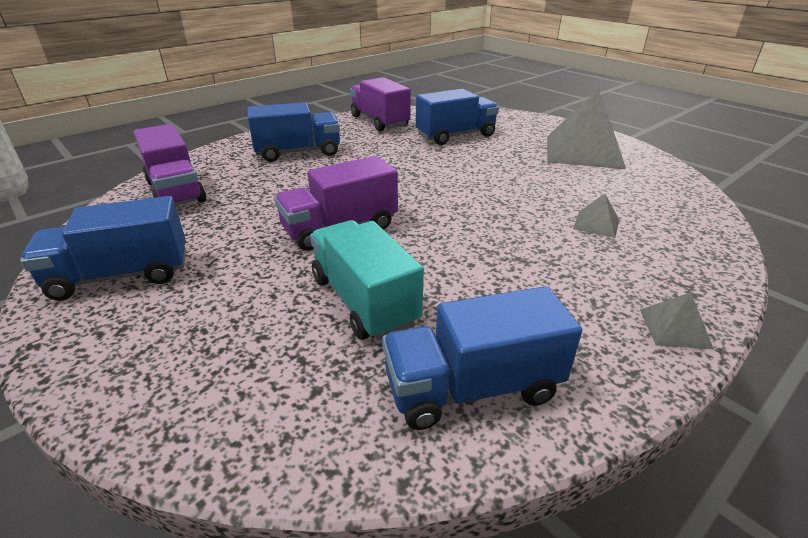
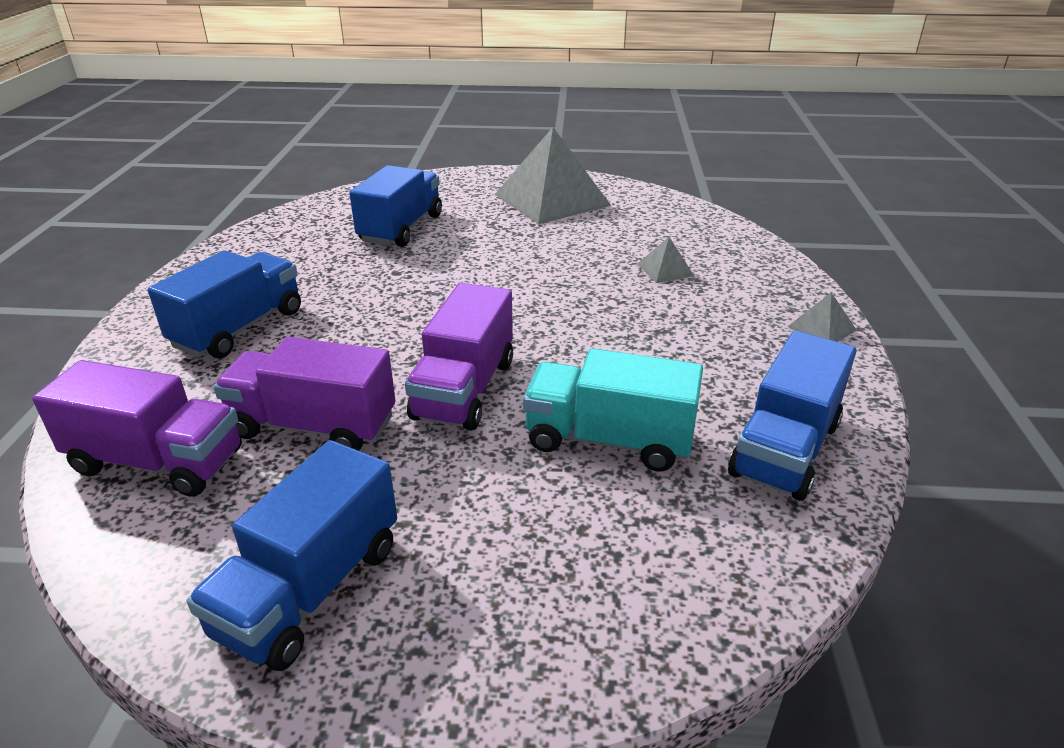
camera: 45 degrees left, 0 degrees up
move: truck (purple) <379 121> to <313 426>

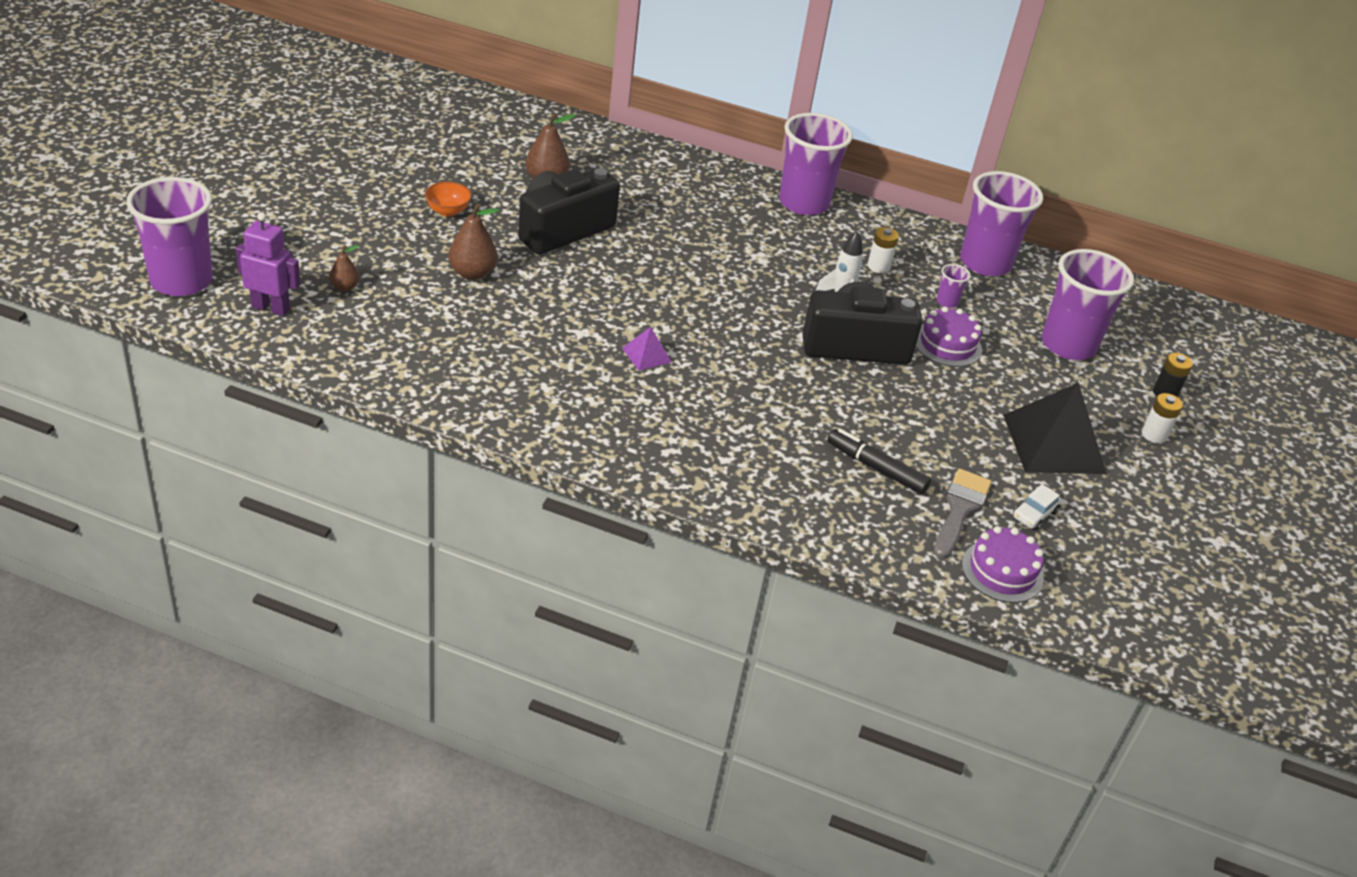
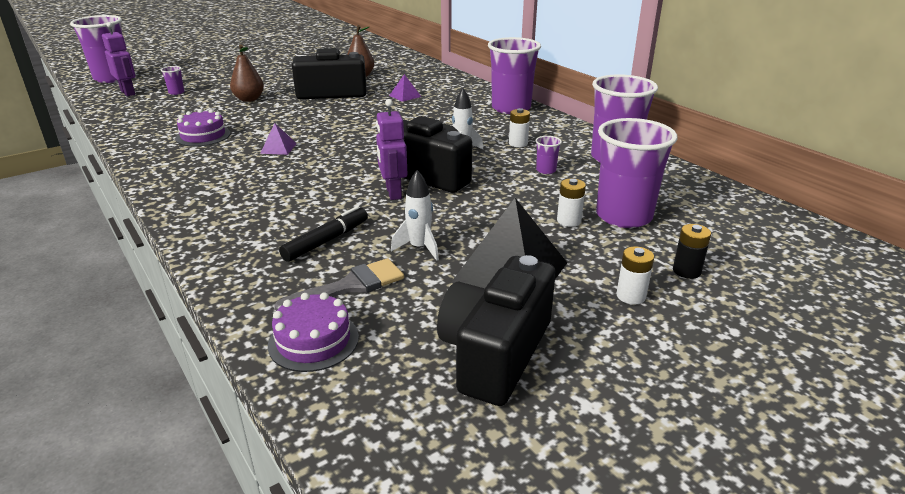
camera: 40 degrees right, 10 degrees down
delete: bowl (orange) <448 211>; car (white) <1034 514>
insert: pyramid (purple) <405 96>; robot (purple) <393 193>; rocket (white) <419 248>; battery (white) <569 221>; camera (black) <495 353>
move: cake (purple) <947 344> to <203 136>
replace: pear (brown) <344 287> to cup (purple) <176 92>
rotate: marker (black) <876 468> = <326 241> 60 degrees clockwise

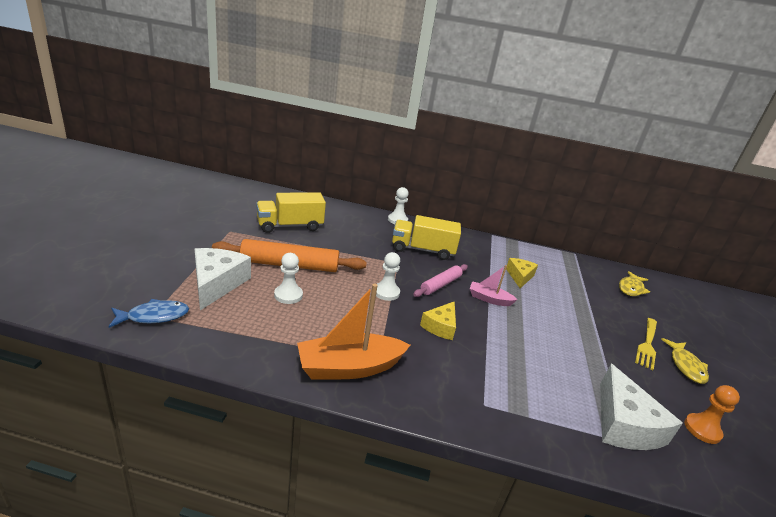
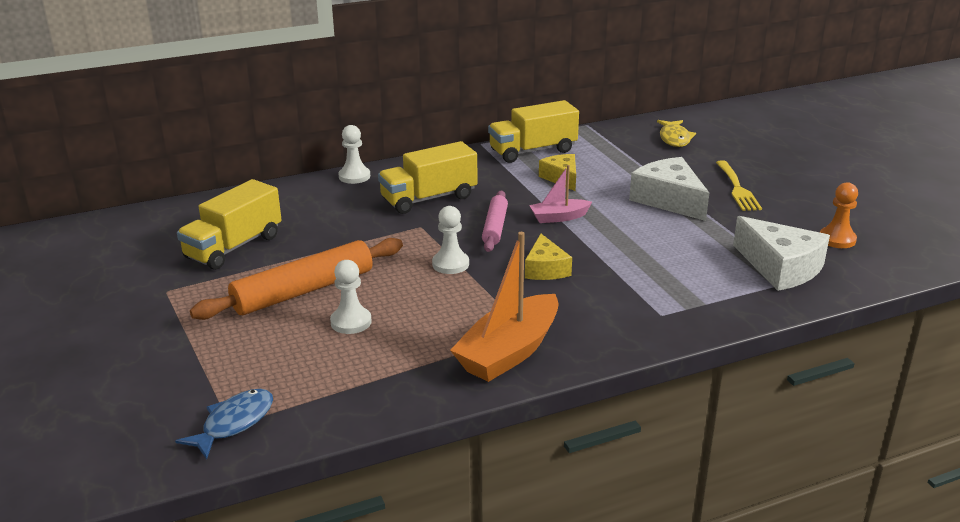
camera: 30 degrees left, 0 degrees up
delete: fish (yellow) <686 366>
insert: truck (yellow) <532 151>
move: cheese (white) <217 283> to <669 200>

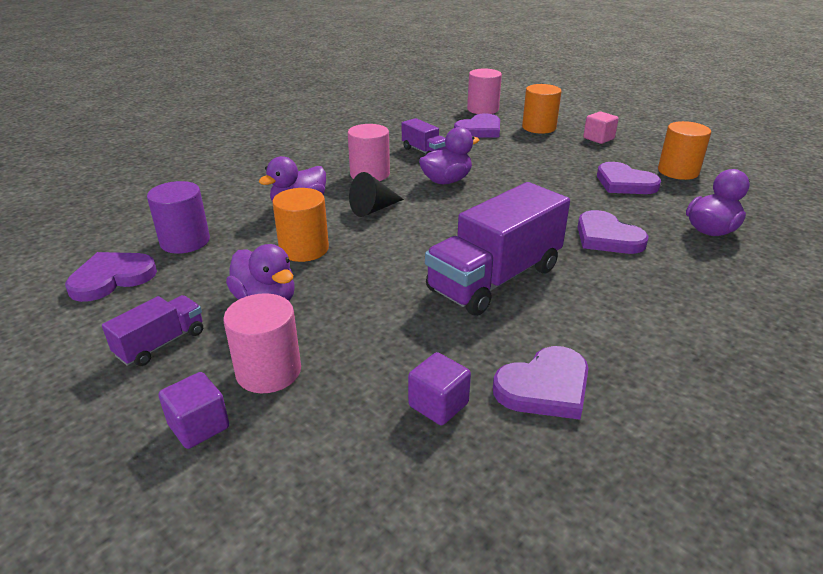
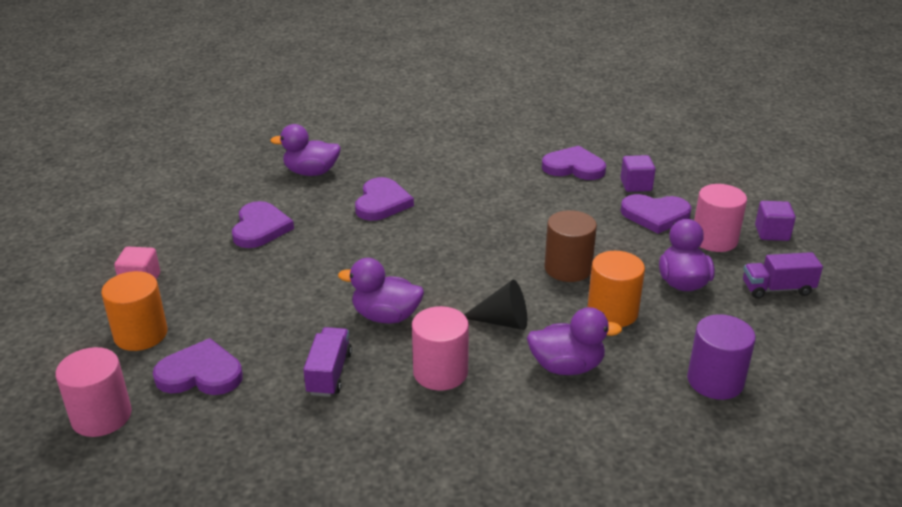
camera: 135 degrees left, 0 degrees up
delete: cylinder (orange) <678 171>; truck (purple) <494 279>
insert: cylinder (brown) <568 268>
move: heart (purple) <112 278> to <655 215>

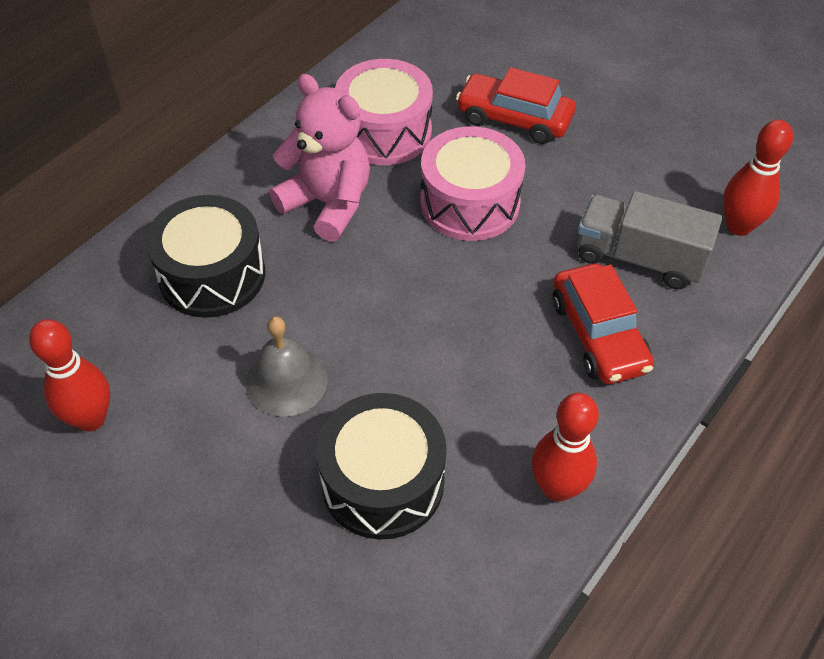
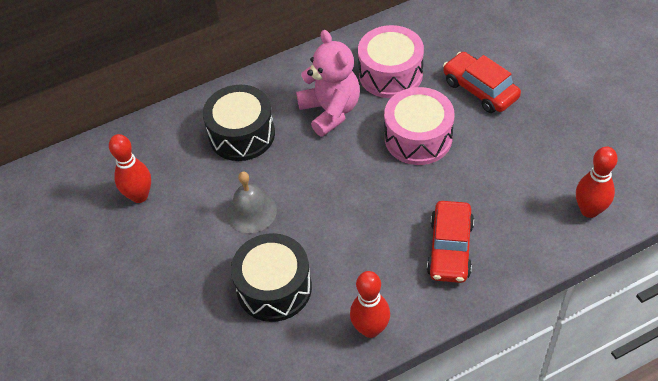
camera: 30 degrees right, 0 degrees up
delete: truck (grey) <639 258>

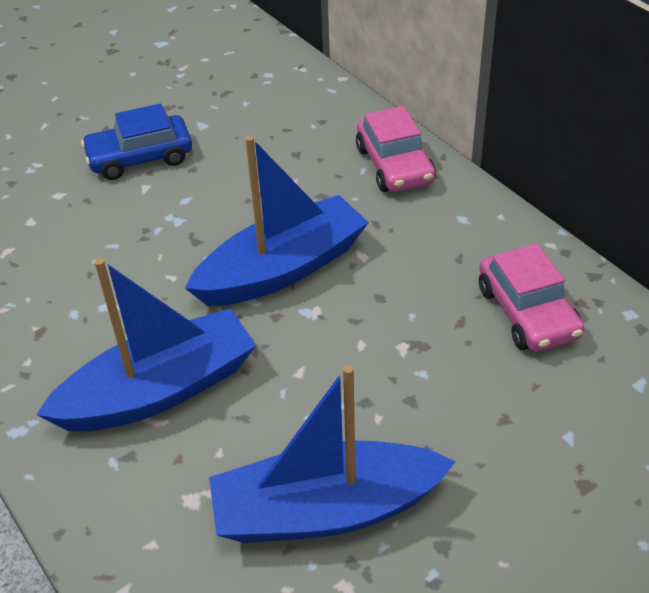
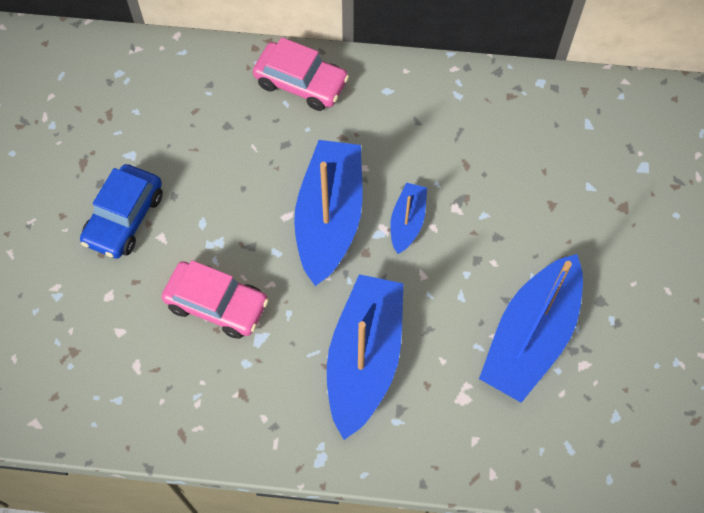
camera: 50 degrees left, 20 degrees up
insert: boat (blue) <407 222>
move: car (pink) <527 312> to <217 304>

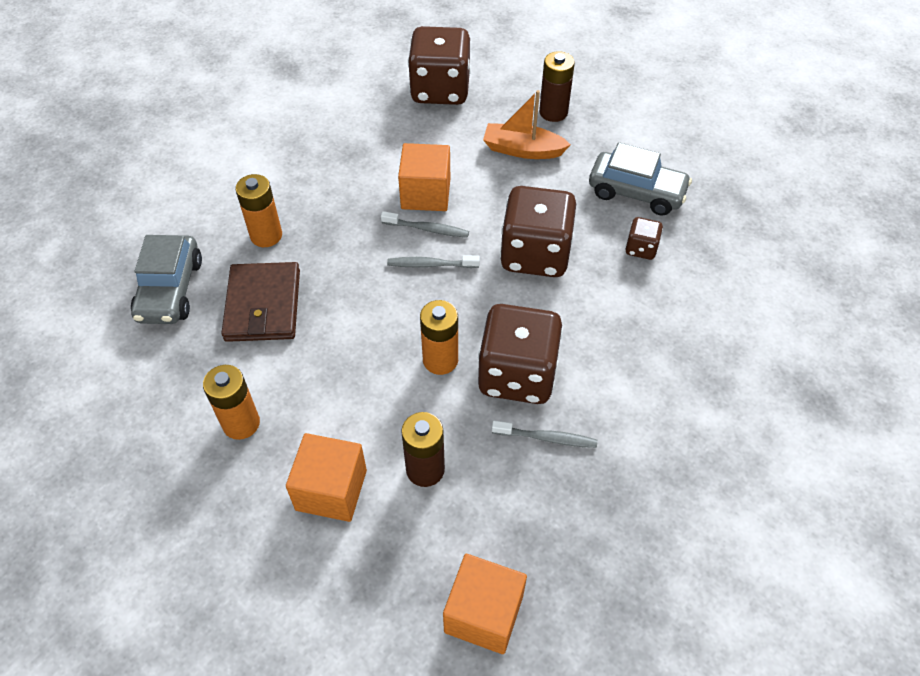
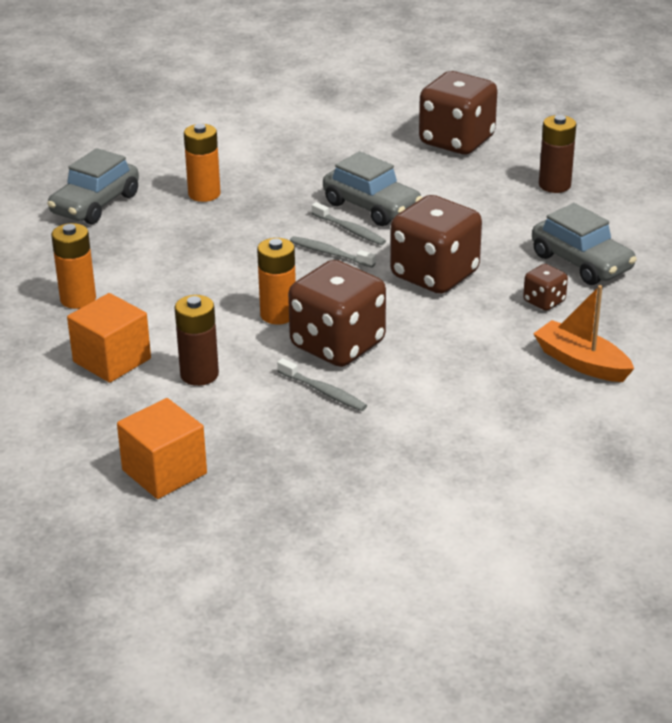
camera: 30 degrees right, 20 degrees down
delete: wallet (brown) <263 305>
move: boat (orange) <522 150> to <581 362>
replace: cube (orange) <425 194> to car (grey) <371 207>

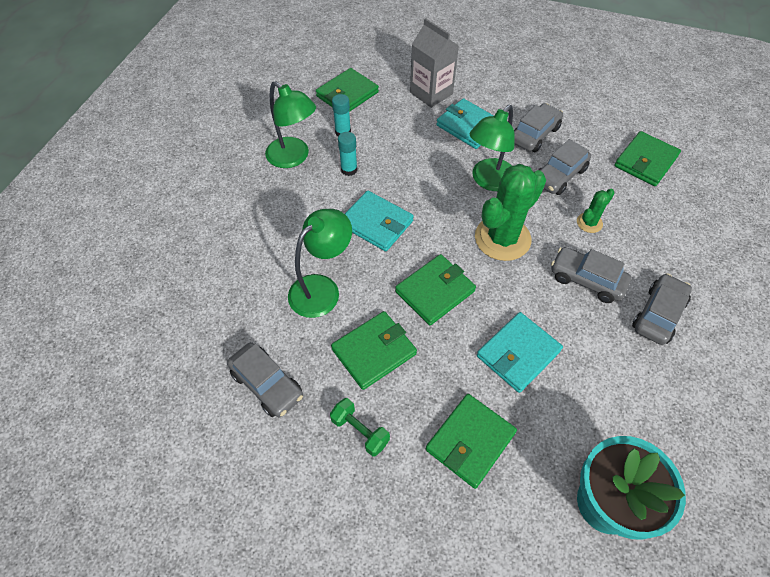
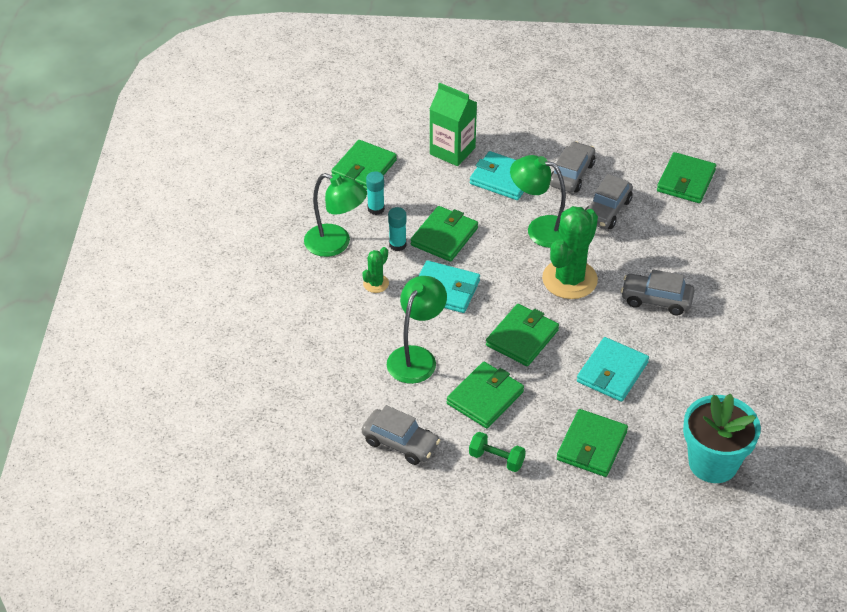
camera: 15 degrees left, 10 degrees down
delete: car (grey) <658 314>
insert: wallet (green) <444 236>
move: cactus (green) <589 223> to <376 283>
recolor: carton (grey) <431 93> to carton (green) <452 151>
rotate: lamp (green) <489 181> = <540 229> 90 degrees clockwise

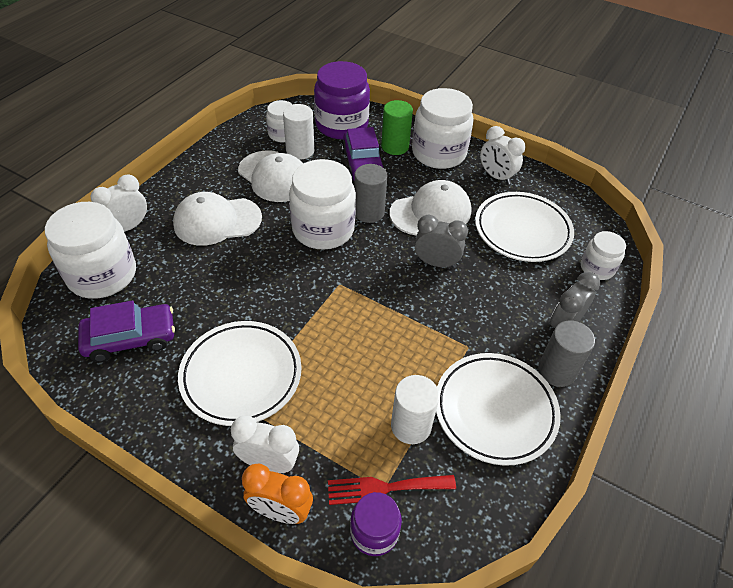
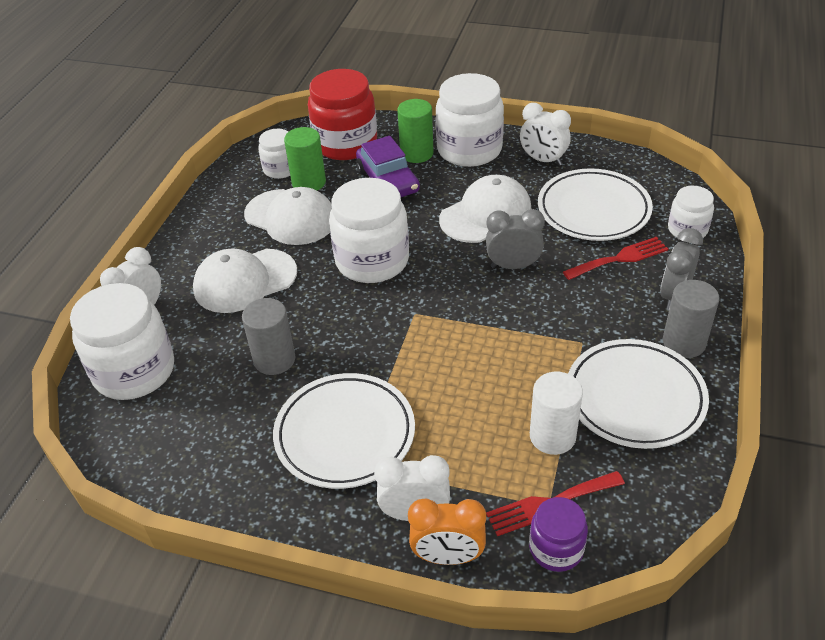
camera: 10 degrees left, 5 degrees down
delete: car (purple) <131 338>
insert: fork (red) <620 258>
move: cylinder (grey) <369 212> to <274 359>
recolor: jar (purple) <341 125> to jar (red) <345 144>; cylinder (white) <300 151> to cylinder (green) <309 182>

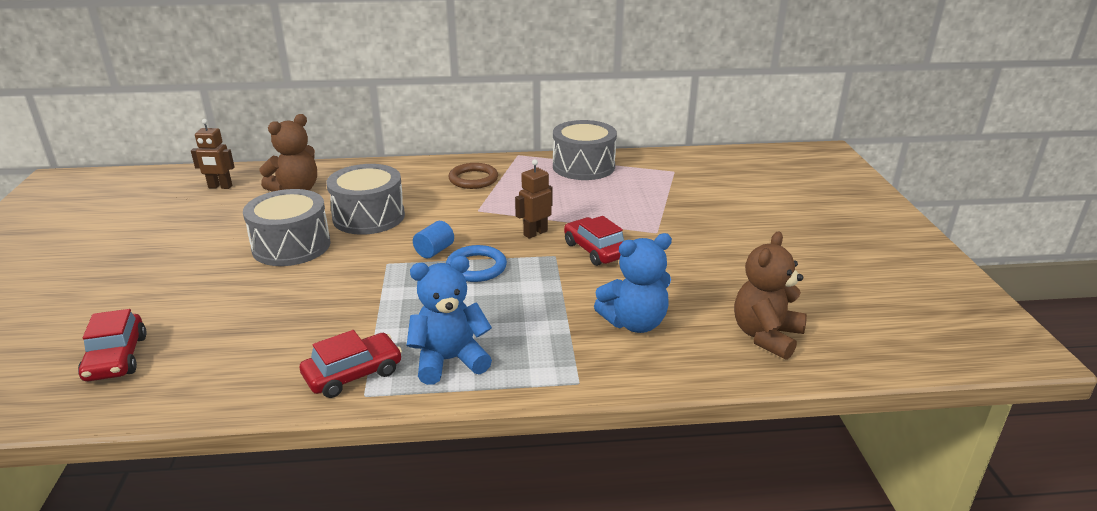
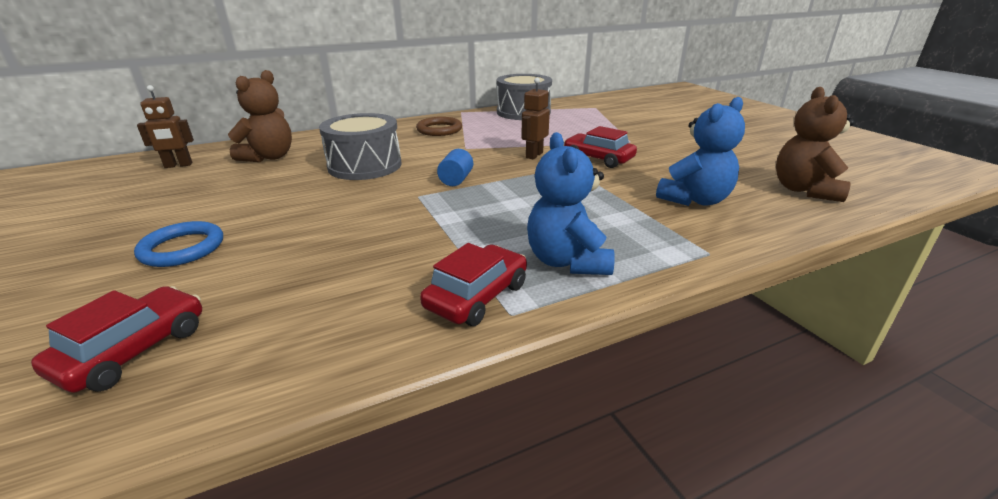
camera: 20 degrees left, 0 degrees up
delete: drum (grey) <291 246>
move: ring (blue) <476 267> to <182 248>
rotate: teddy bear (blue) <449 360> = <567 261> 60 degrees counterclockwise; car (red) <116 358> = <134 350> 120 degrees counterclockwise

